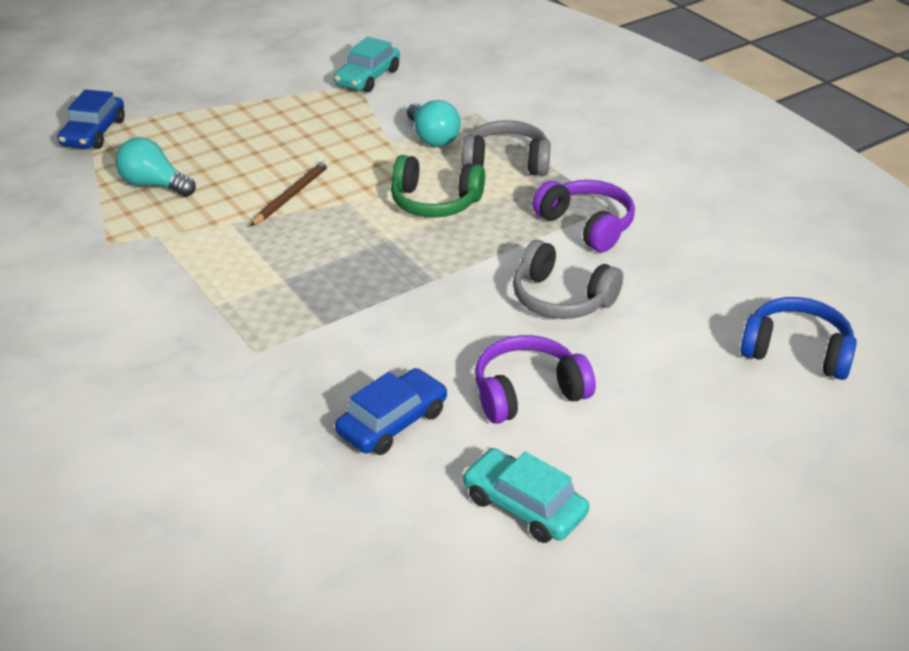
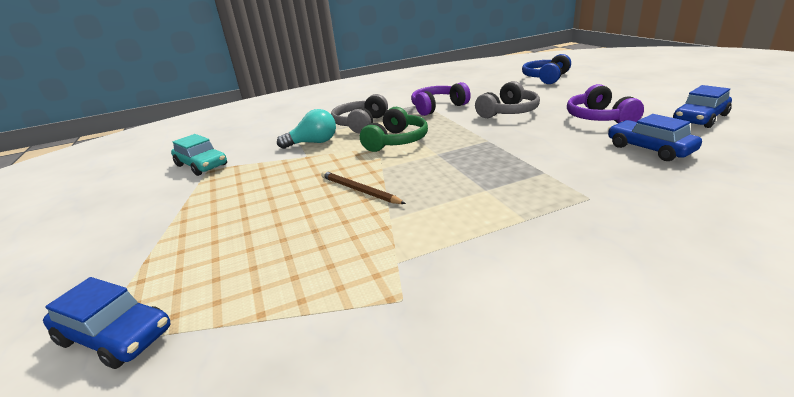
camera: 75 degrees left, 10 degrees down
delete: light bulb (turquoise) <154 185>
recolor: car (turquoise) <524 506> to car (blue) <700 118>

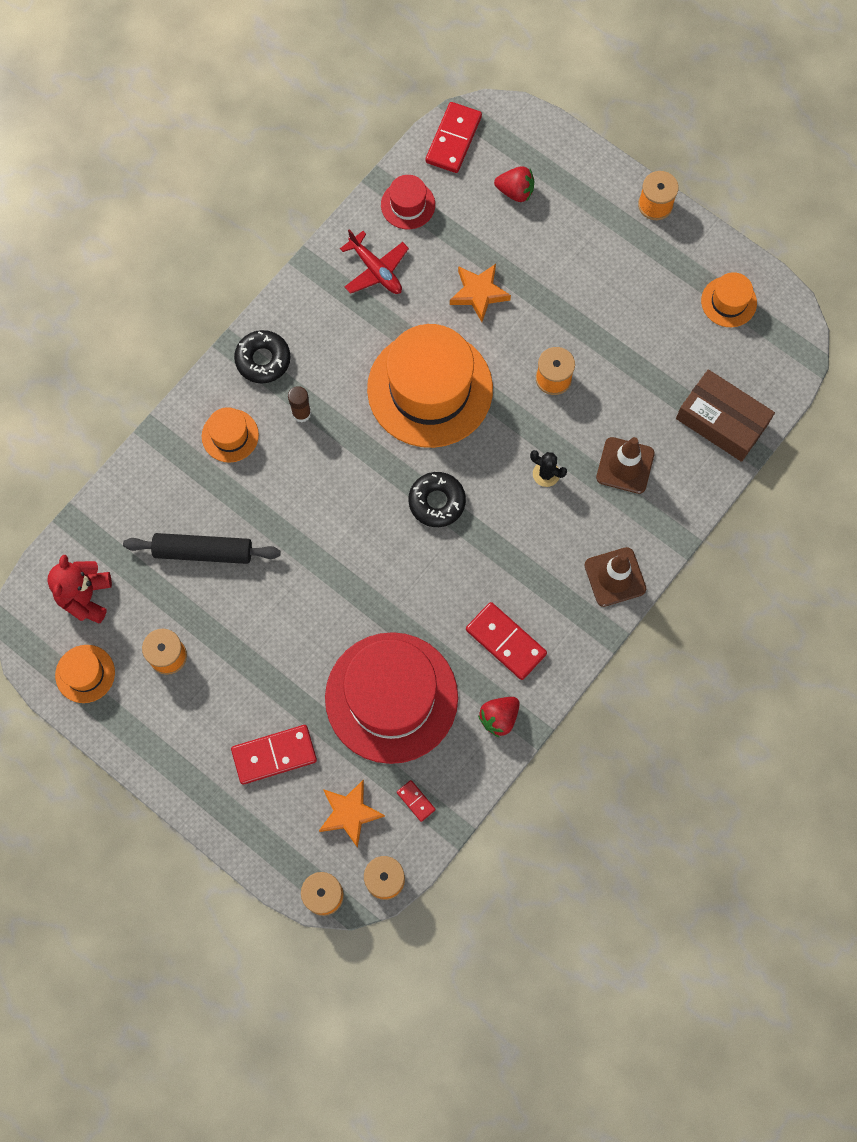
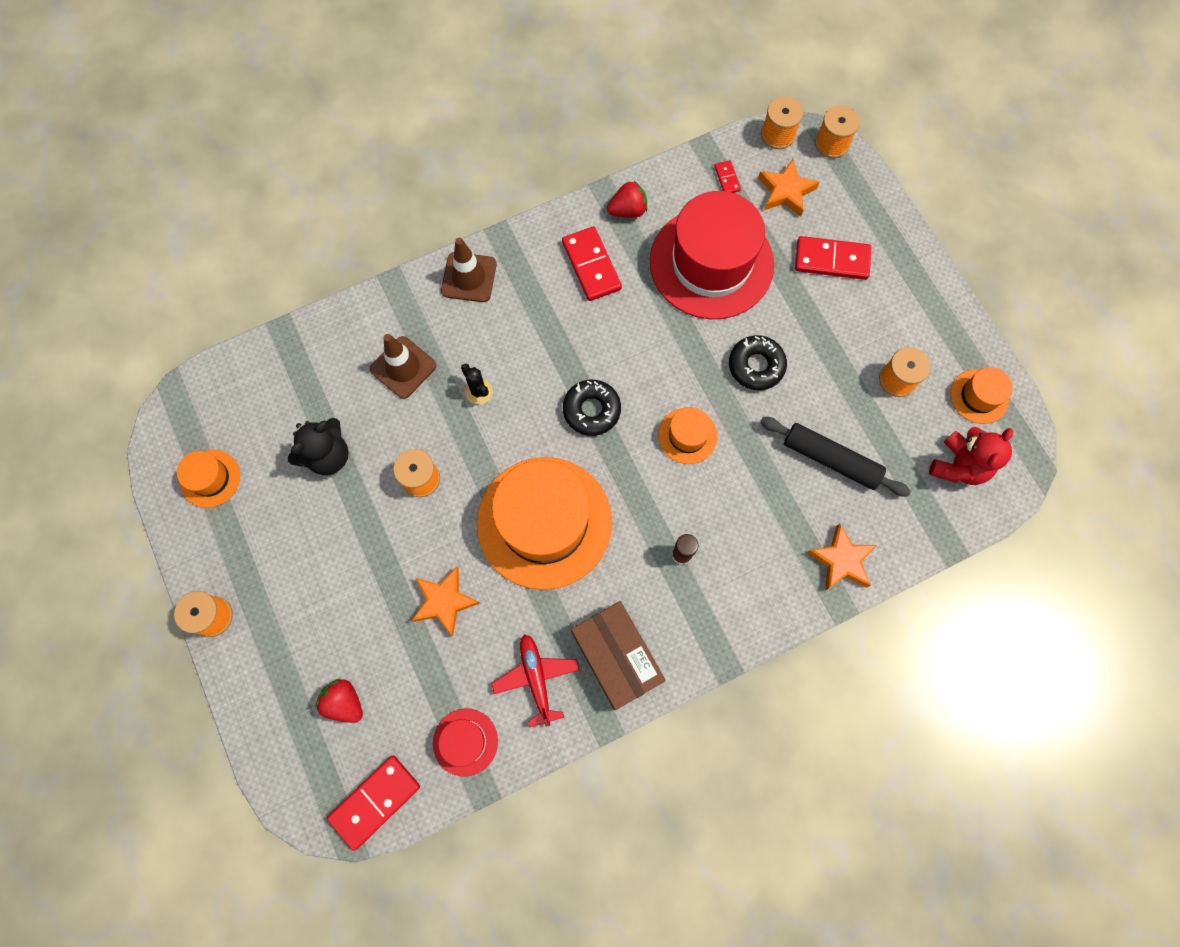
camera: 155 degrees left, 0 degrees up
insert: teddy bear (black) <328 455>; star (orange) <841 560>
move: donut (black) <263 360> to <756 366>; box (brown) <722 421> to <616 657>; hat (orange) <230 435> to <687 435>

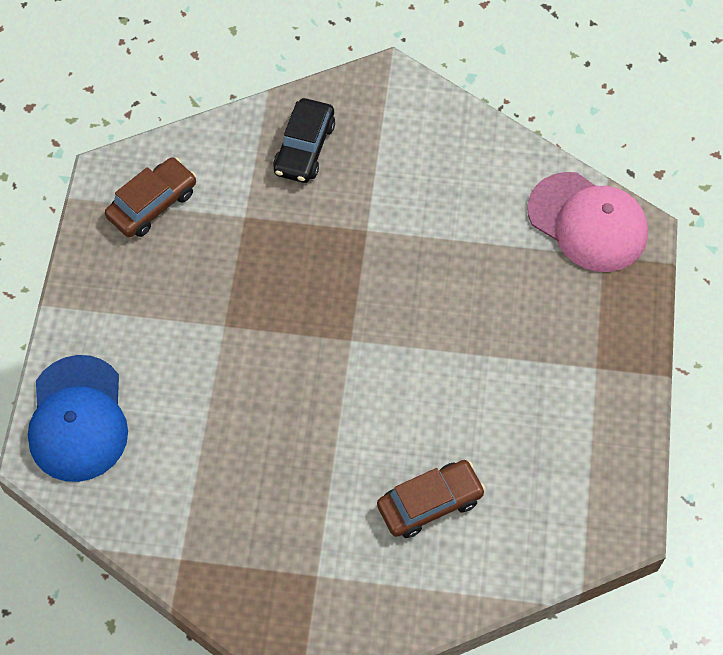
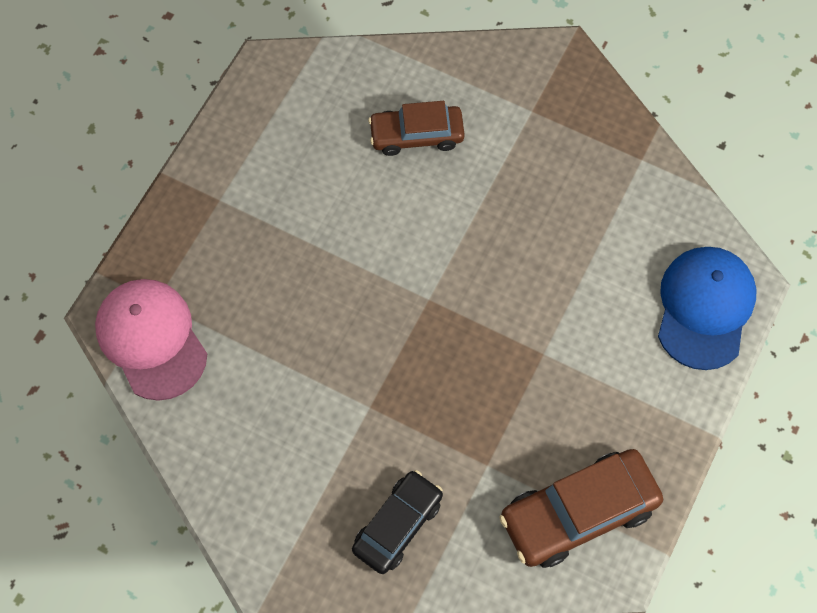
camera: 160 degrees left, 5 degrees up
resize: car (brown) <152 204> = <578 513> x1.51

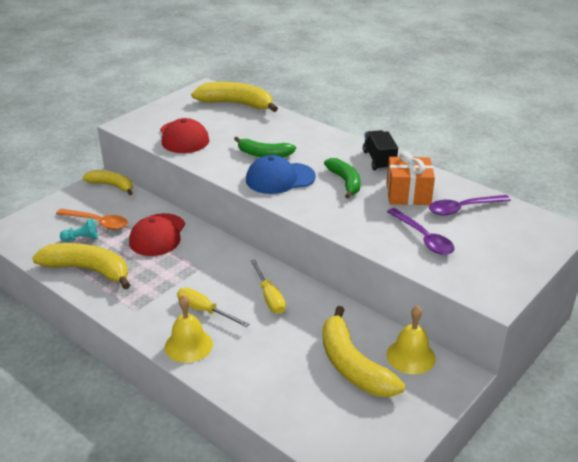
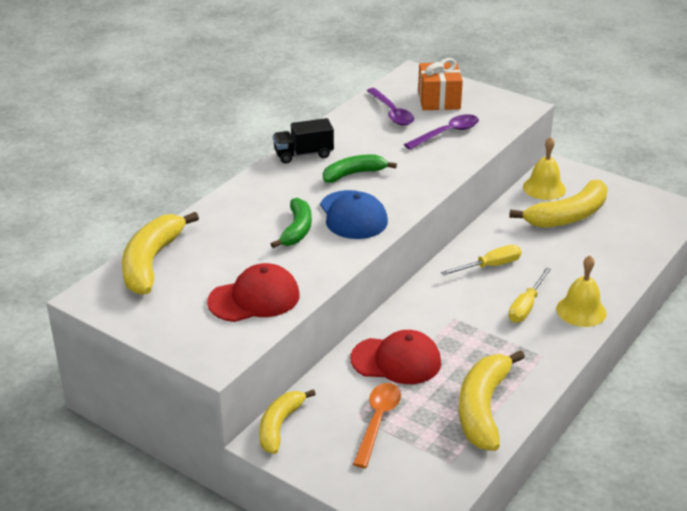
camera: 95 degrees left, 0 degrees up
delete: pawn (turquoise) <81 238>
move: gift (orange) <408 194> to <439 100>

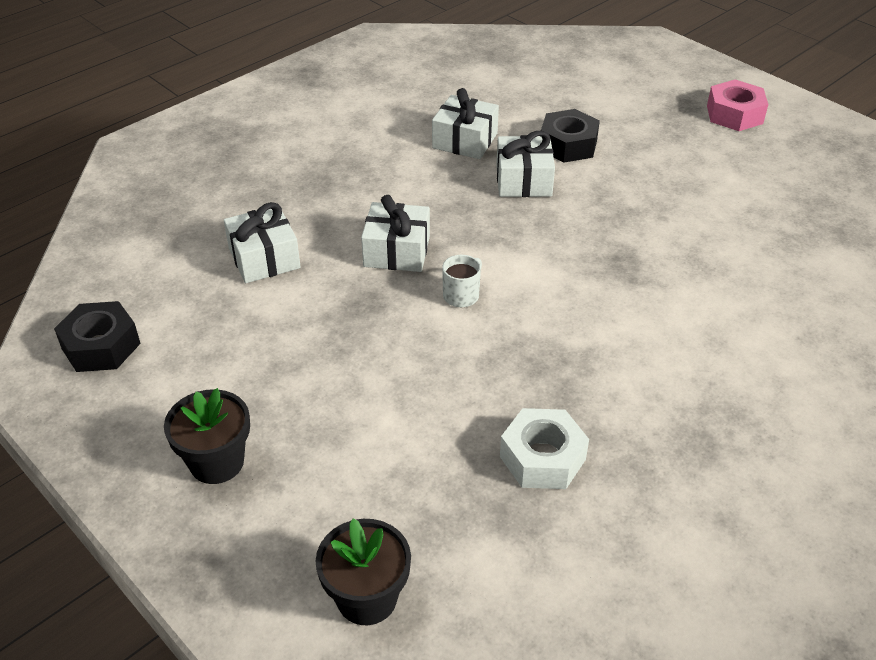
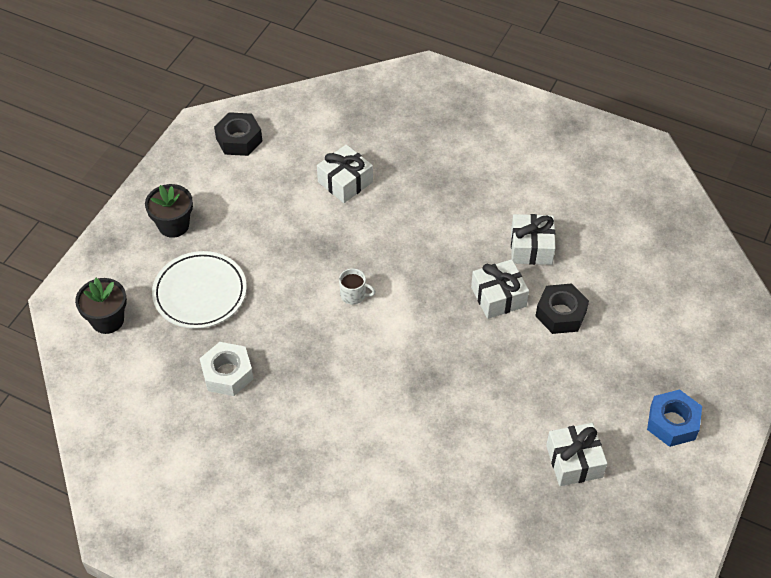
camera: 70 degrees right, 10 degrees up
insert: plate (white) <200 293>
move: gift (white) <397 251> to <574 461>
recolor: nut (pink) <734 114> to nut (blue) <672 423>

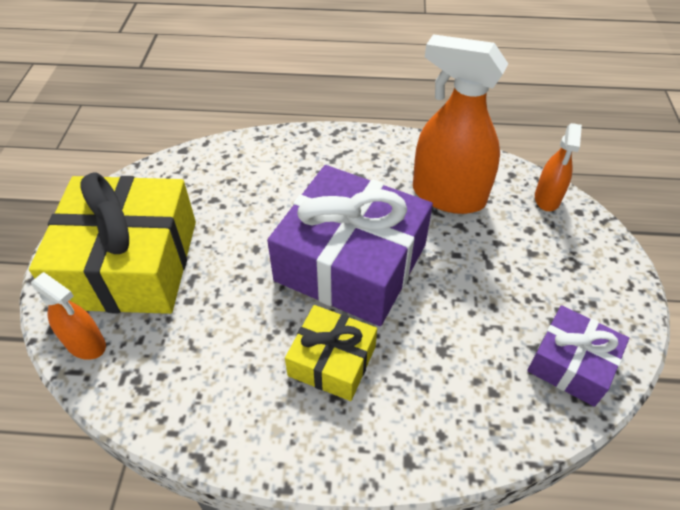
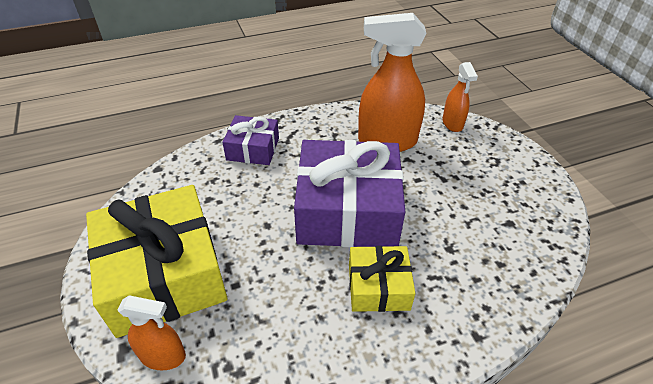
camera: 25 degrees left, 5 degrees down
move: gift (purple) <571 364> to <253 149>

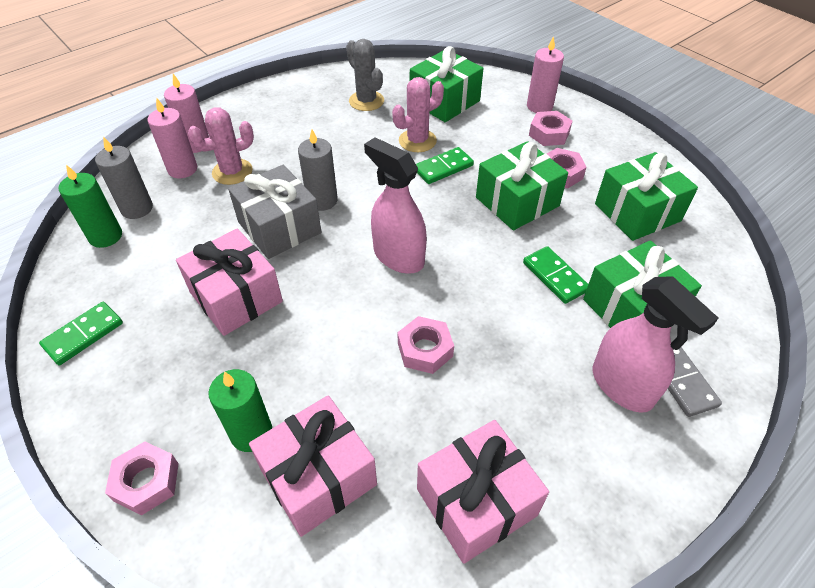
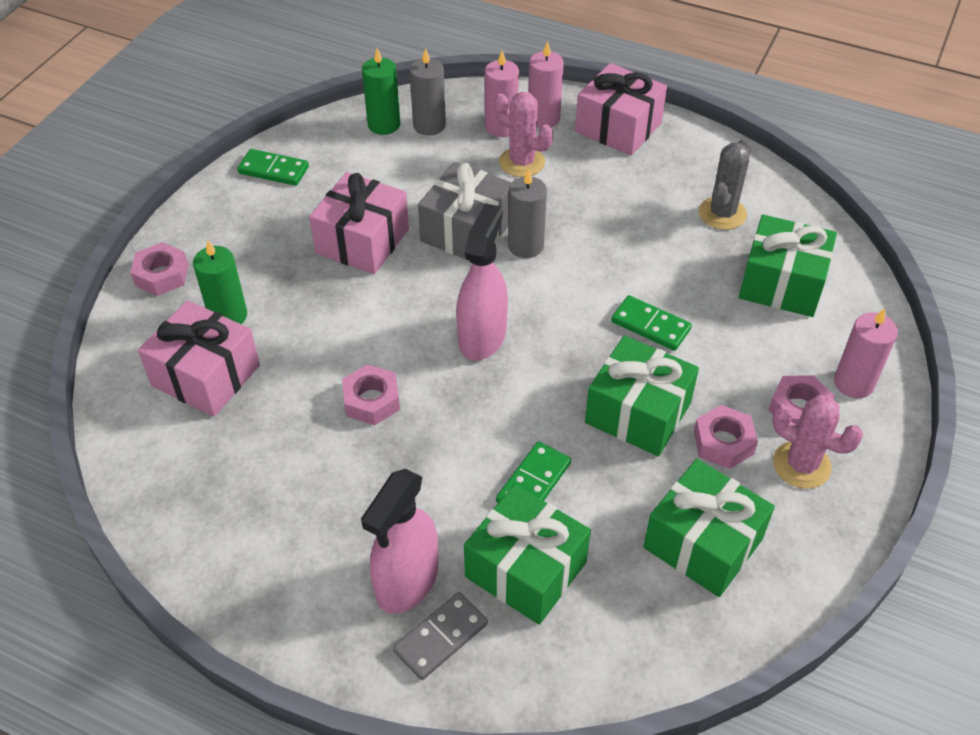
camera: 65 degrees right, 0 degrees up
move: cactus (pink) <417 141> to <801 465>; gift (pink) <476 502> to <618 127>

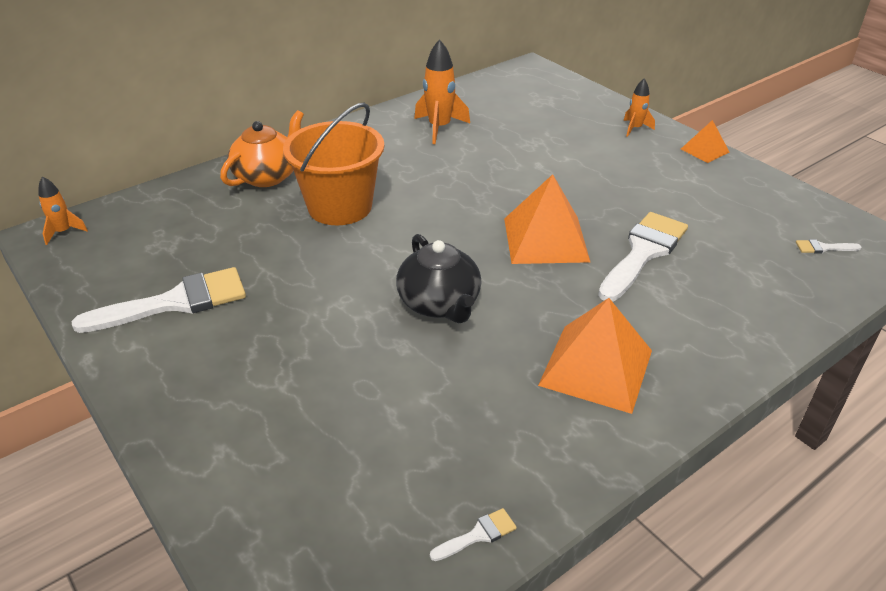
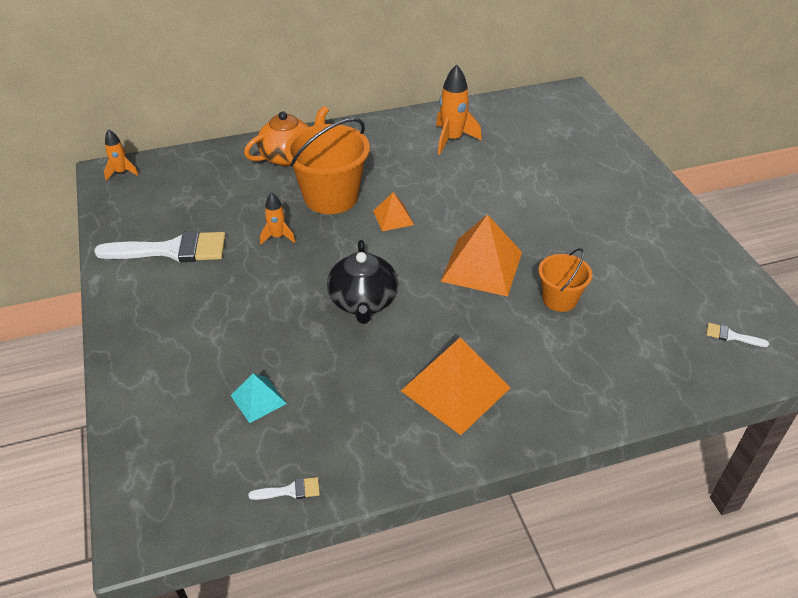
camera: 20 degrees right, 5 degrees up
insert: pyramid (turquoise) <258 399>
move: rocket (orange) <635 128> to <278 237>; pyramid (orange) <704 150> to <393 217>
replace: brush (white) <643 252> to bucket (orange) <559 299>

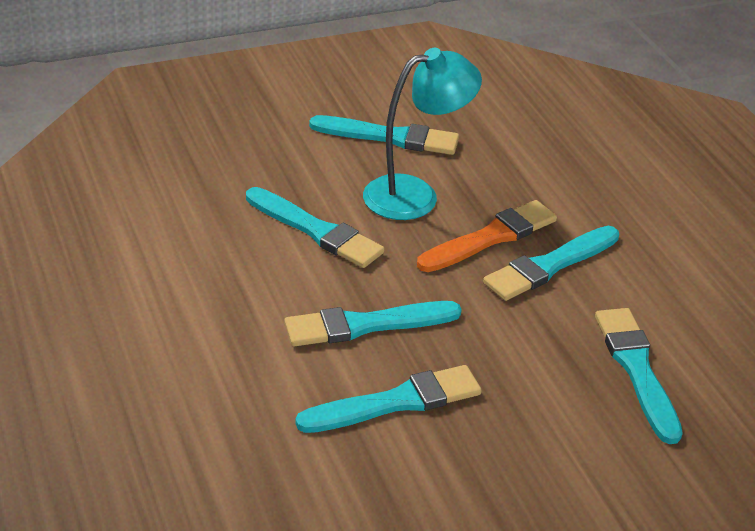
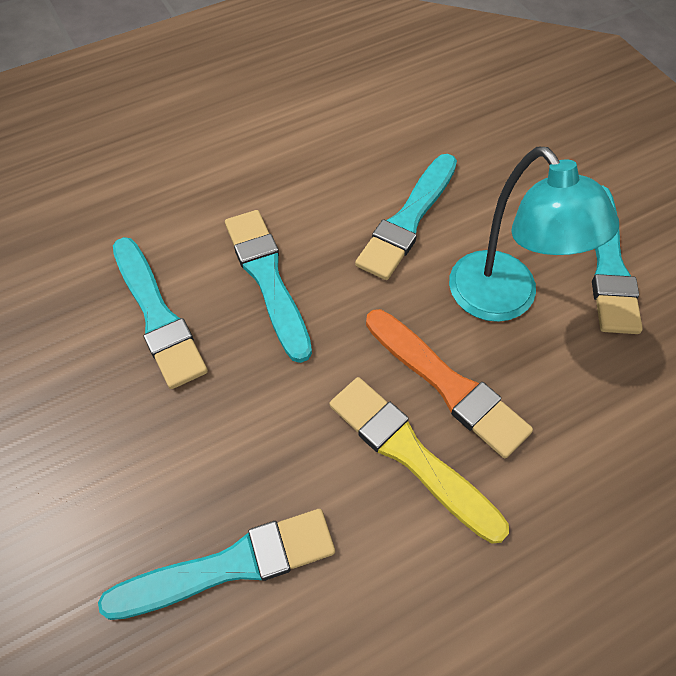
camera: 85 degrees right, 20 degrees up
recolor: brush (turquoise) <550 266> to brush (yellow) <411 455>

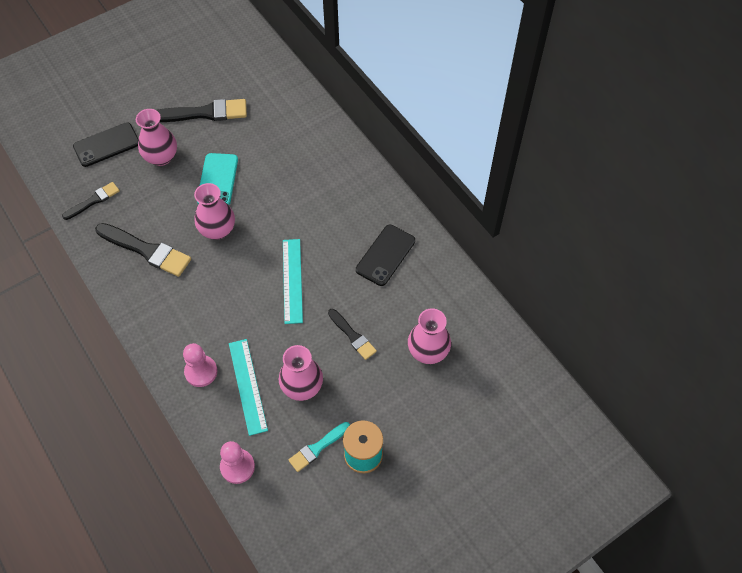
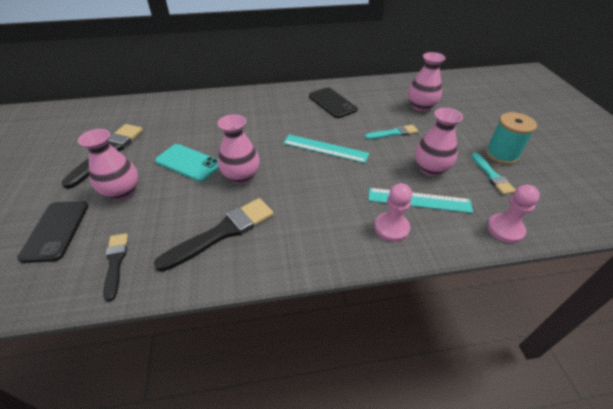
camera: 65 degrees left, 15 degrees down
recolor: brush (black) <352 336> to brush (turquoise) <393 133>

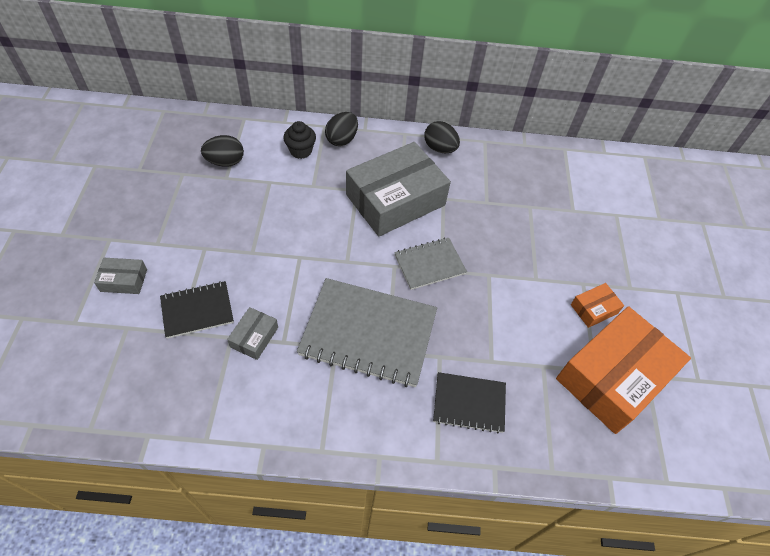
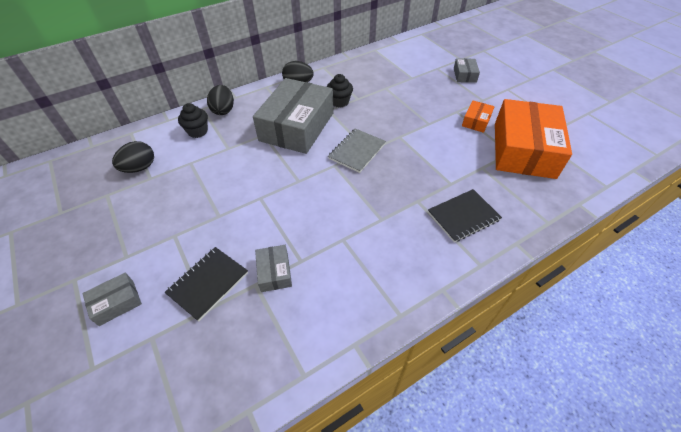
camera: 30 degrees left, 5 degrees down
delete: notebook (grey) <368 333>
insert: box (grey) <464 75>; cupcake (black) <339 102>

